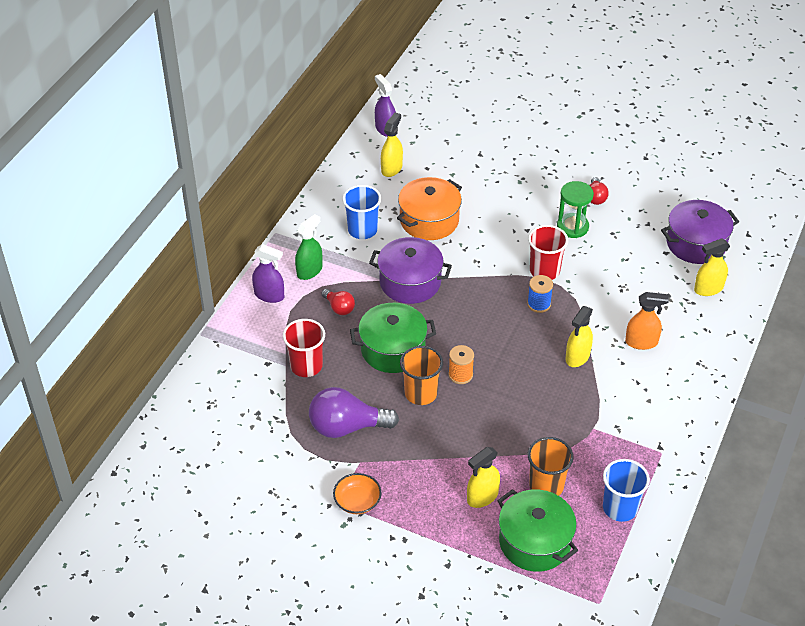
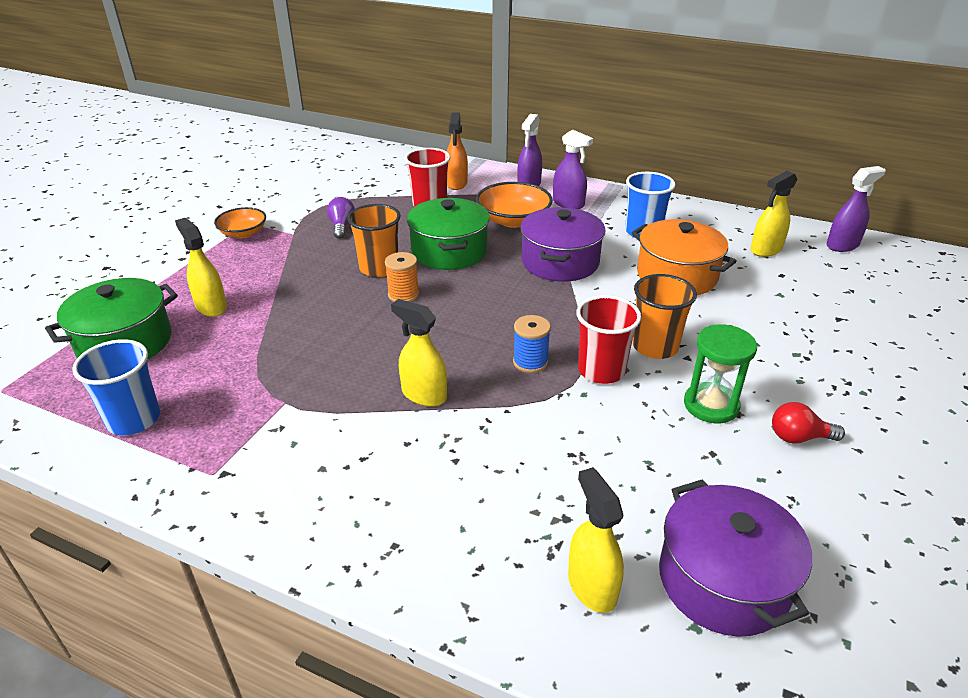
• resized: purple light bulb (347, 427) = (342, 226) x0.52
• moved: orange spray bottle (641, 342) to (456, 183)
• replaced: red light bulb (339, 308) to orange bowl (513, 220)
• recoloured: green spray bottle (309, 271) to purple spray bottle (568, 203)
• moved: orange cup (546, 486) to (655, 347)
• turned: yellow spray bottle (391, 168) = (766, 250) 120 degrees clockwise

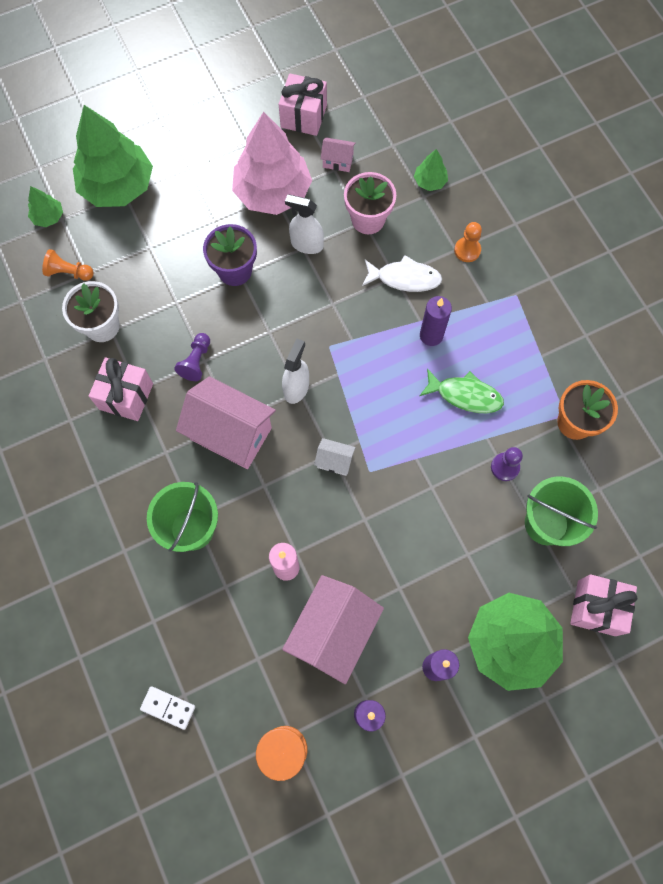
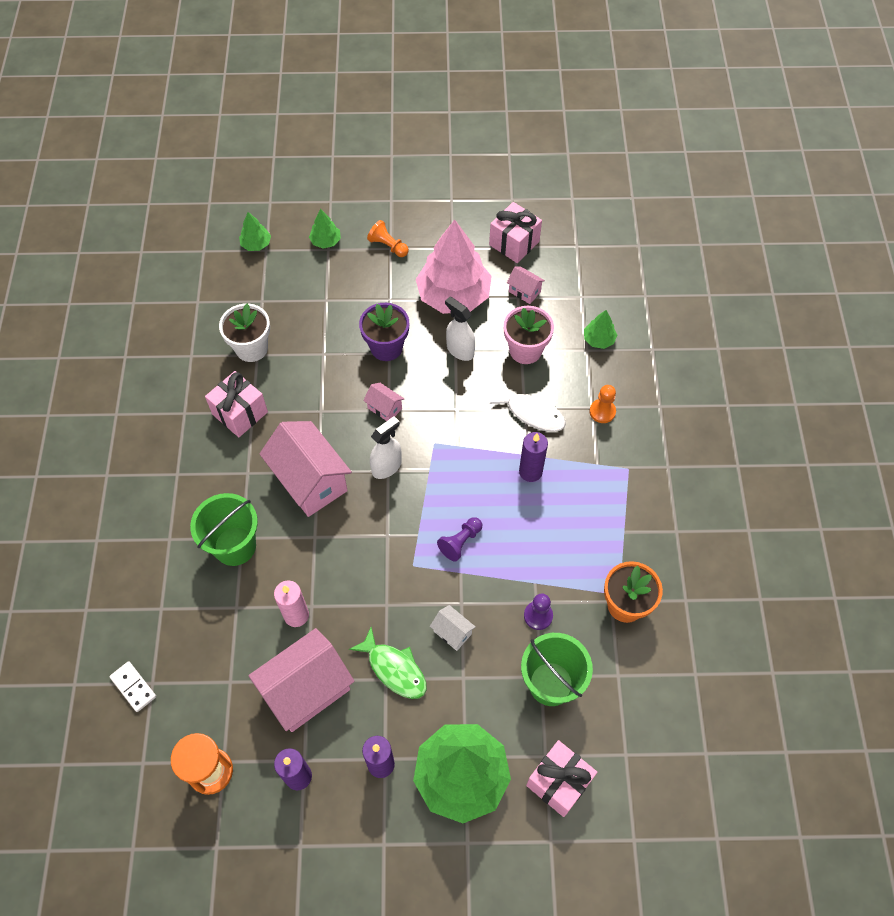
• resized: green tree (118, 186) = (326, 241) x0.44
• moved: green fish (465, 395) to (394, 669)
• added: pink house (384, 408)
• moved: orange pawn (69, 272) to (388, 246)
• moved: white house (334, 461) to (452, 632)
• moved: purple pawn (196, 361) to (460, 542)

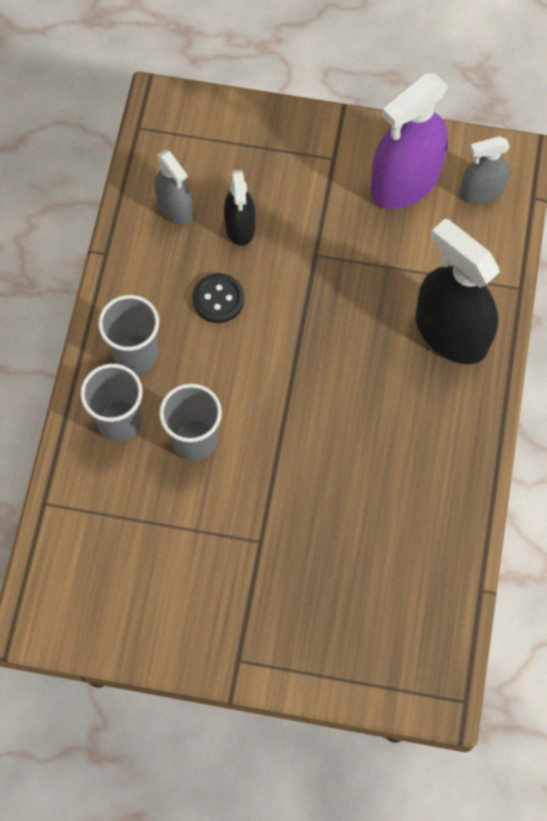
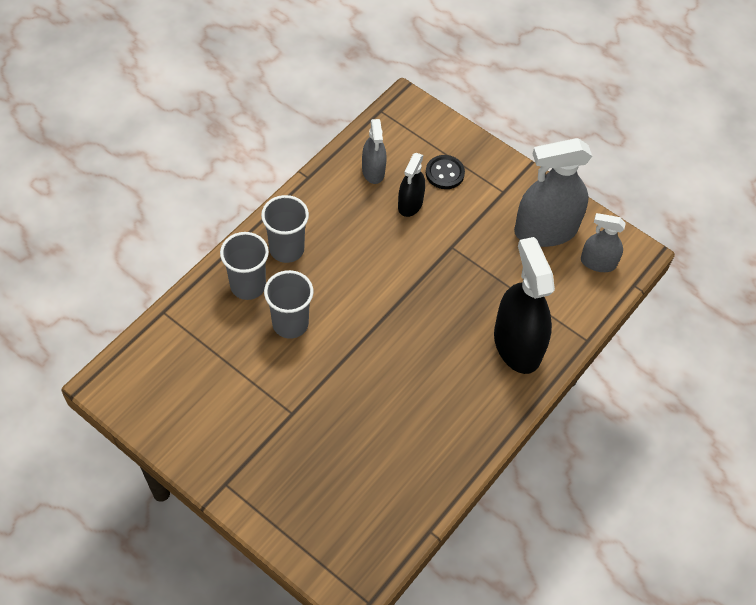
• moved: black button (218, 299) to (444, 173)
• recoloured: purple spray bottle (405, 182) to grey spray bottle (545, 230)

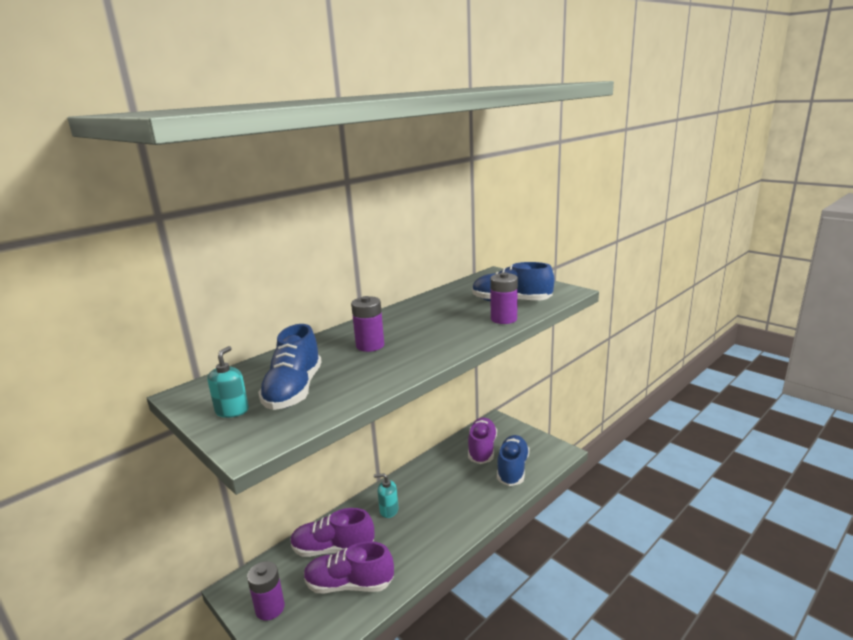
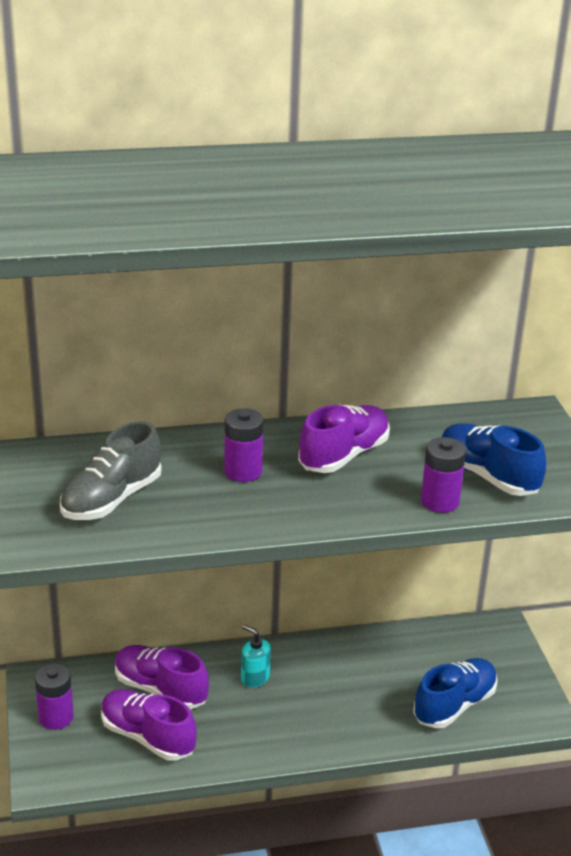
• recoloured: blue shoe (294, 391) to grey shoe (111, 499)
• moved: purple shoe (482, 449) to (344, 455)
• removed: turquoise soap dispenser (232, 411)

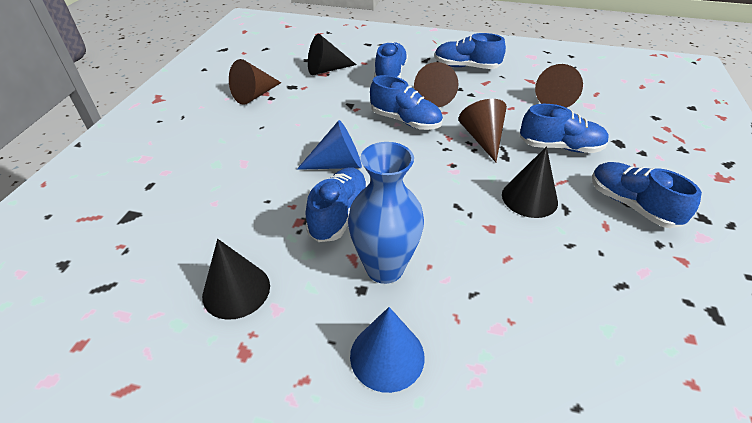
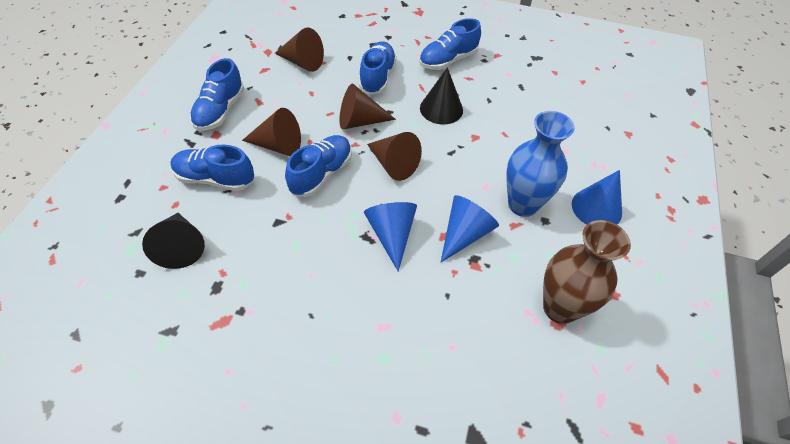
• moved: brown cone (255, 95) to (393, 164)
• replaced: blue shoe (339, 214) to blue cone (464, 234)
• replaced: black cone (236, 290) to brown vase (560, 308)

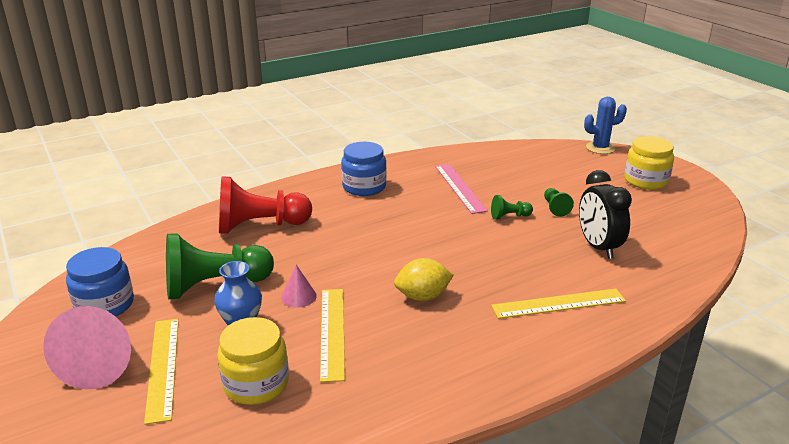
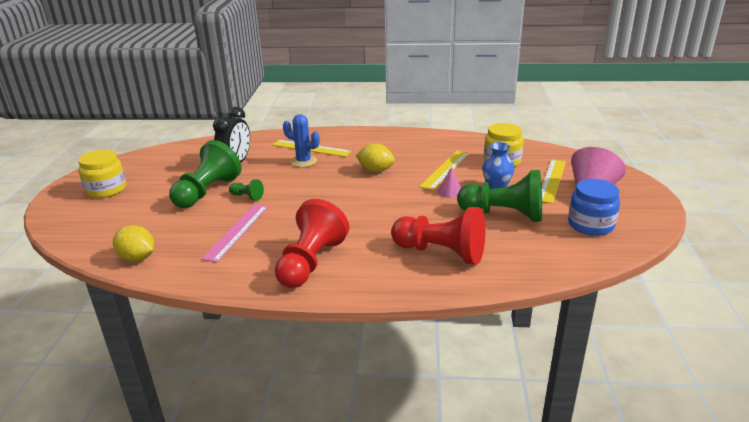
• added: yellow lemon (137, 258)
• resized: green pawn (555, 208) = (207, 192) x2.24
• replaced: blue jar (364, 187) to red pawn (310, 262)
• moved: blue cactus (600, 148) to (303, 161)

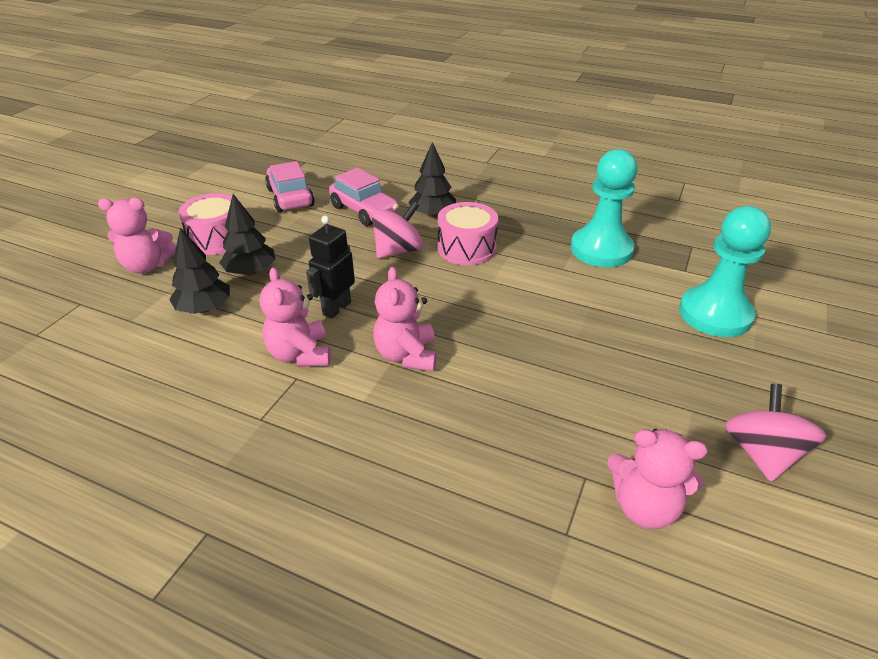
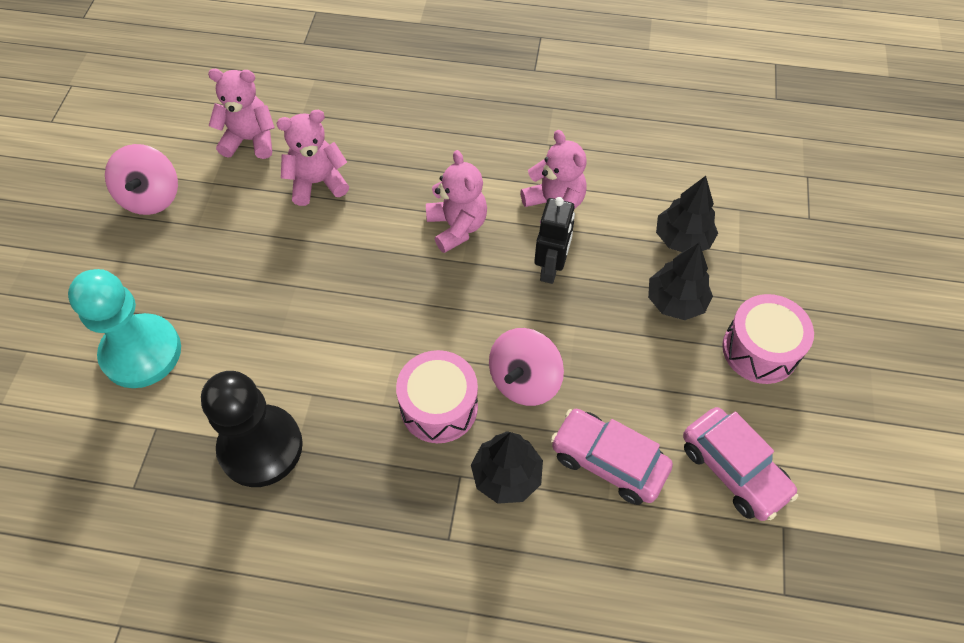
• recoloured: turquoise pawn (601, 249) to black pawn (261, 447)
• moved: pink teddy bear (147, 266) to (317, 183)

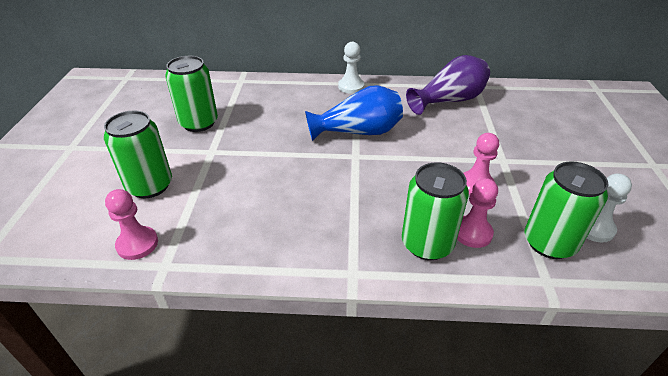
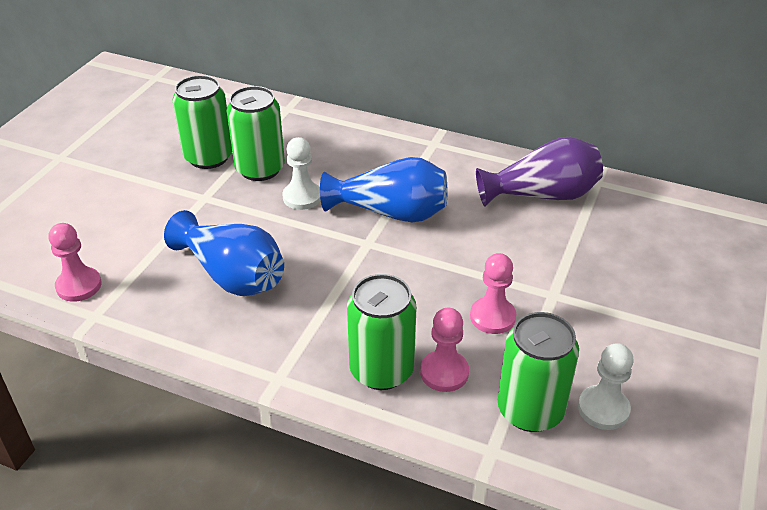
• added: blue vase (232, 275)
• moved: green can (150, 186) to (260, 169)
• moved: white pawn (351, 86) to (302, 197)

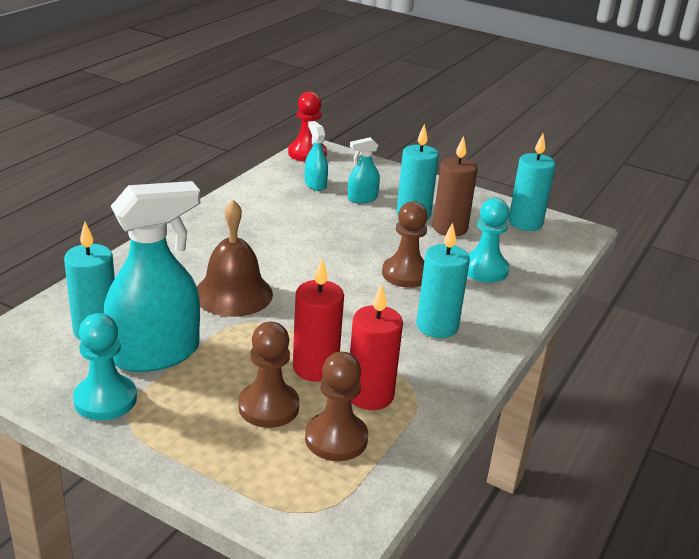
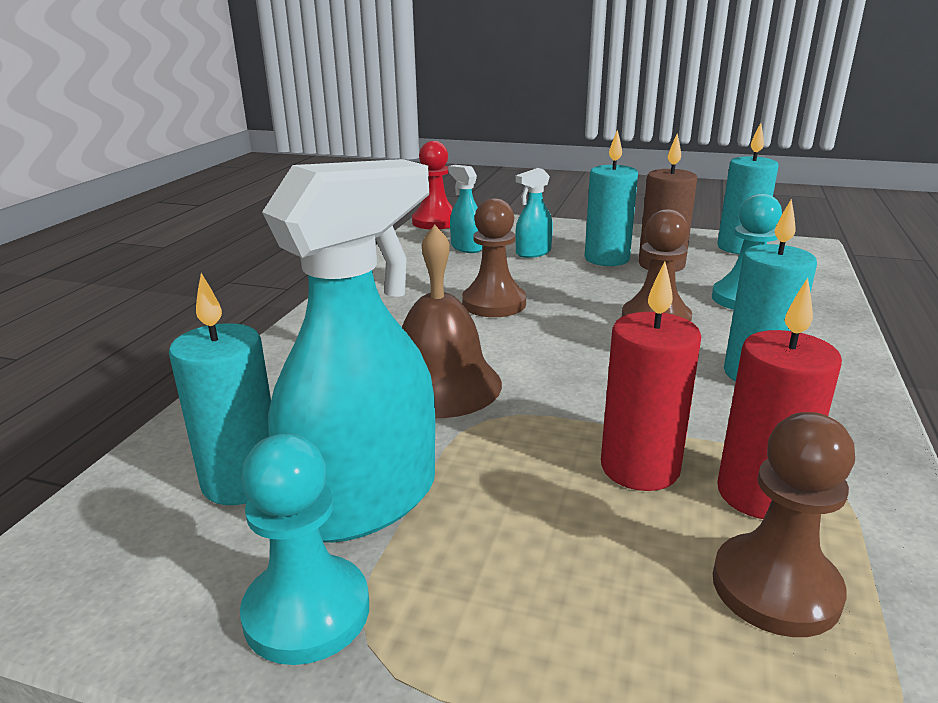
• moved: brown pawn (268, 407) to (494, 304)

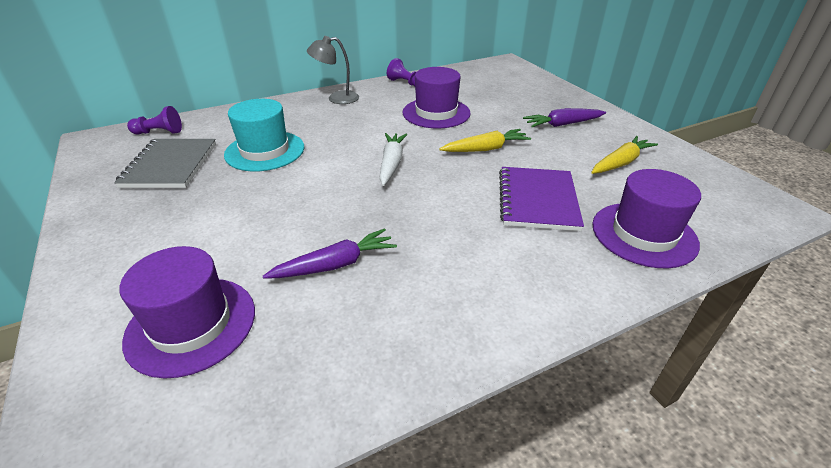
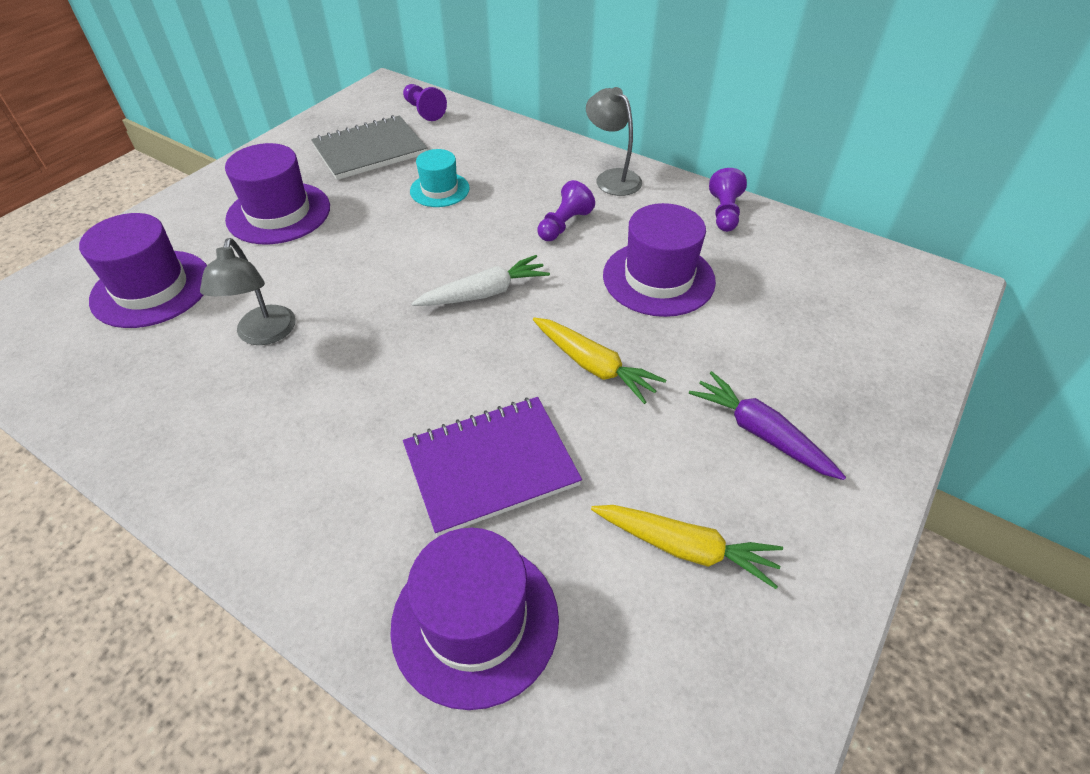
• replaced: purple carrot (335, 264) to grey lamp (264, 335)
• added: purple hat (278, 213)
• resized: turquoise hat (265, 151) = (439, 190) x0.61
• added: purple pawn (564, 225)

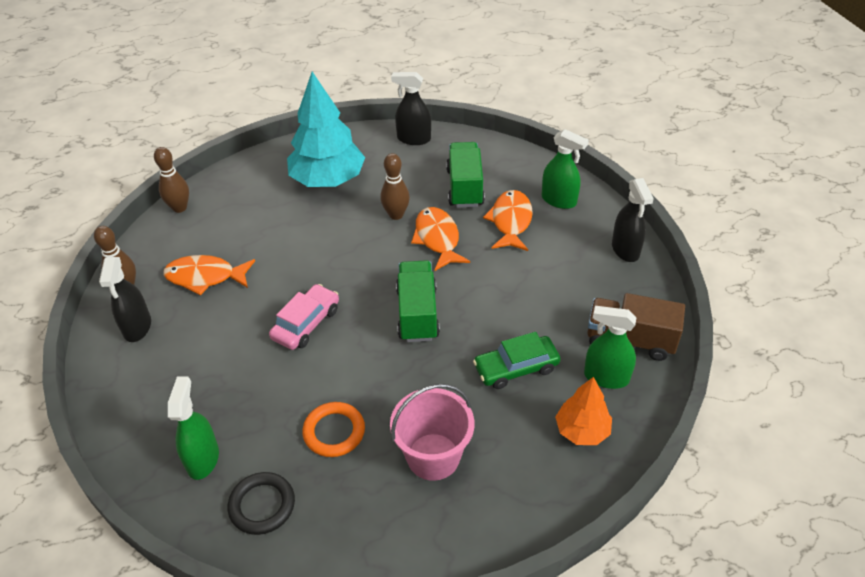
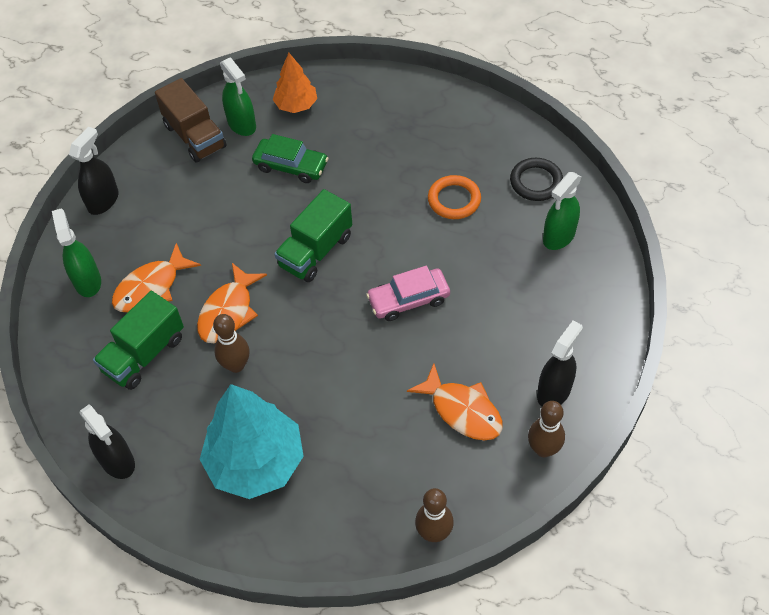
• removed: pink bucket (433, 456)

